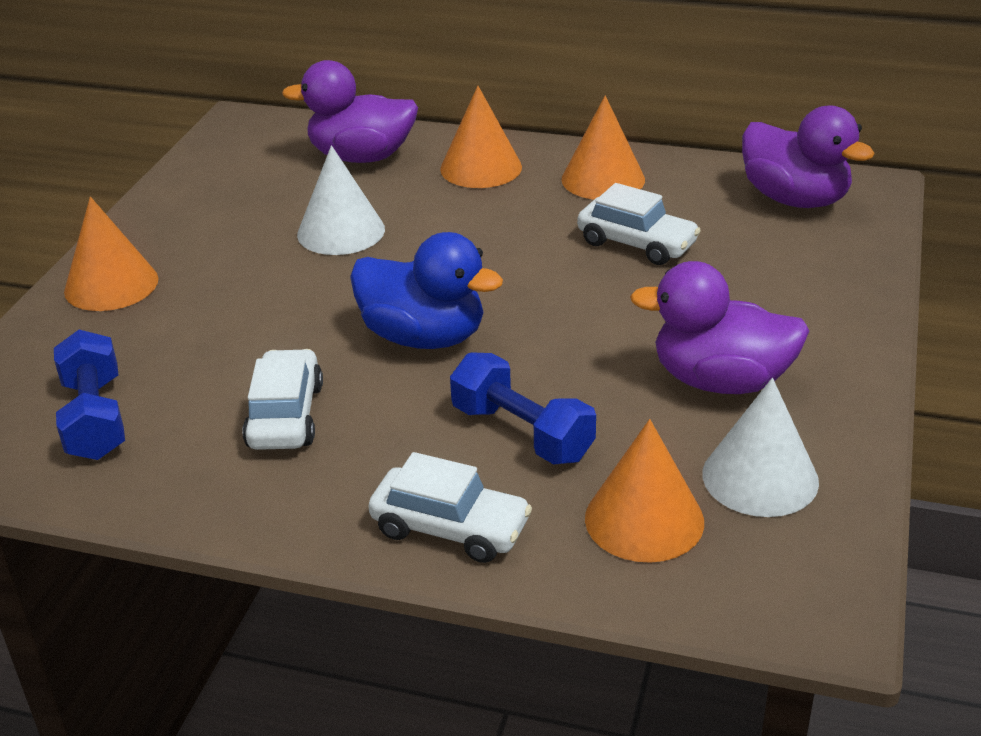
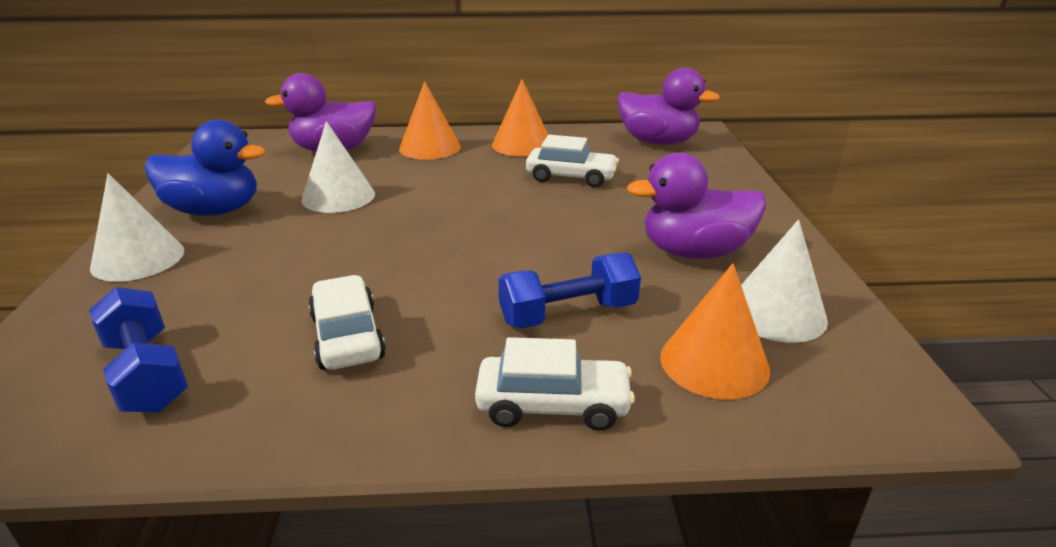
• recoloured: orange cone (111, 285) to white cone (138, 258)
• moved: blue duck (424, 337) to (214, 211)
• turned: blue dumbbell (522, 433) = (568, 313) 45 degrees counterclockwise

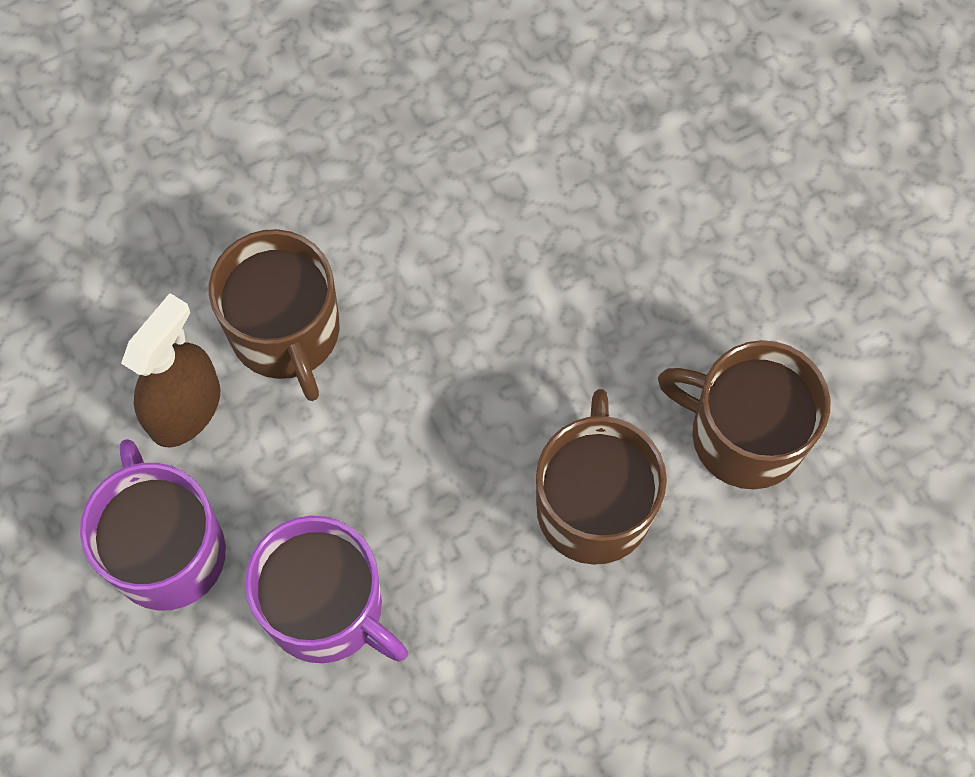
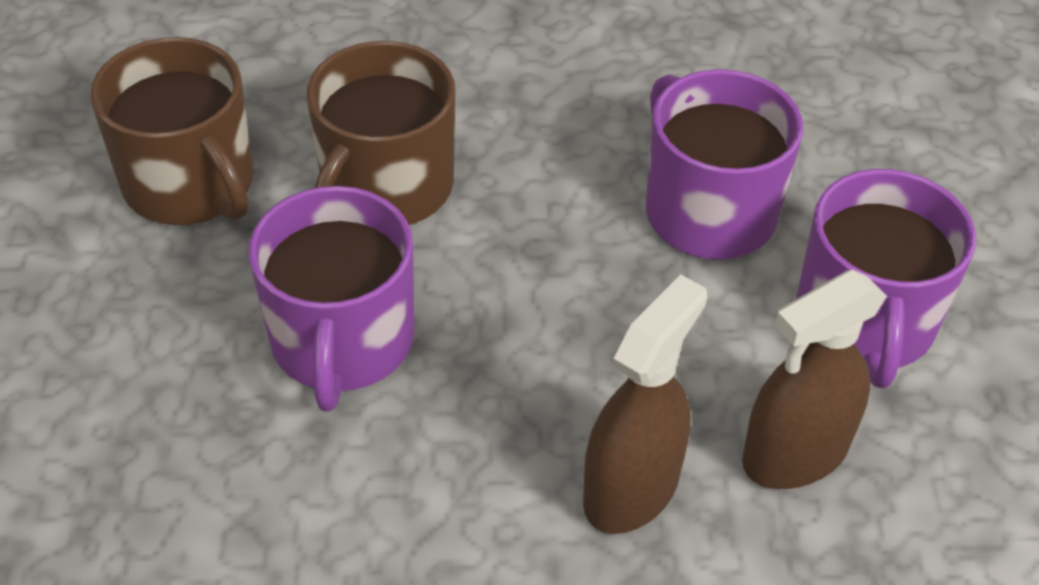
• added: purple mug (342, 341)
• replaced: brown mug (286, 332) to brown spray bottle (631, 488)

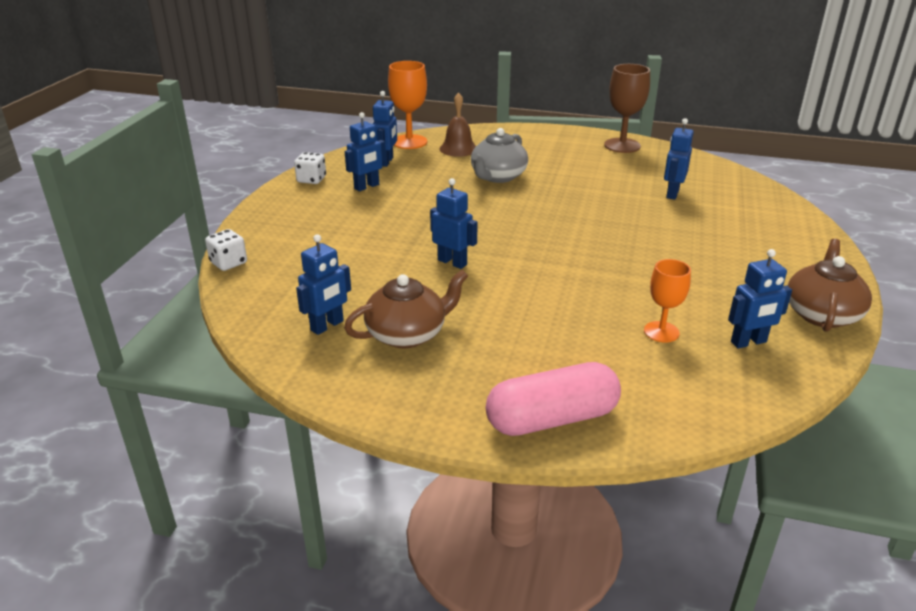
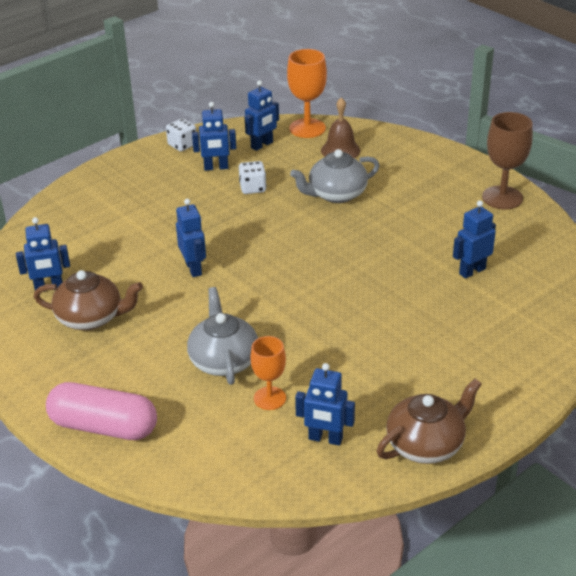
• added: grey teapot (223, 360)
• moved: white dice (228, 263) to (252, 188)

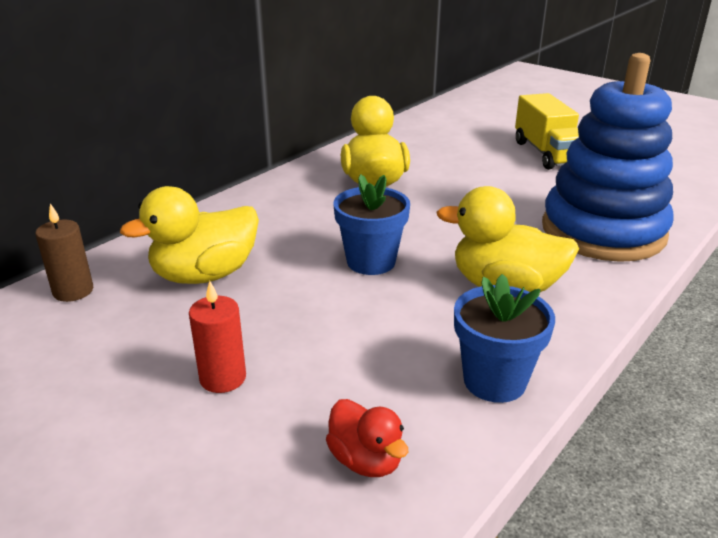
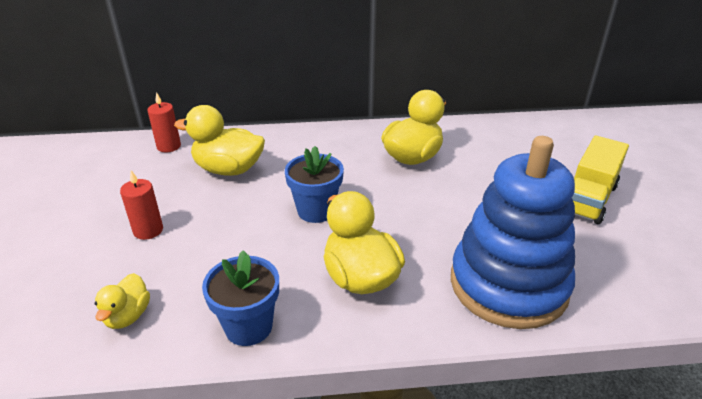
• recoloured: red duck (366, 460) to yellow duck (128, 316)
• recoloured: brown candle (73, 291) to red candle (169, 146)

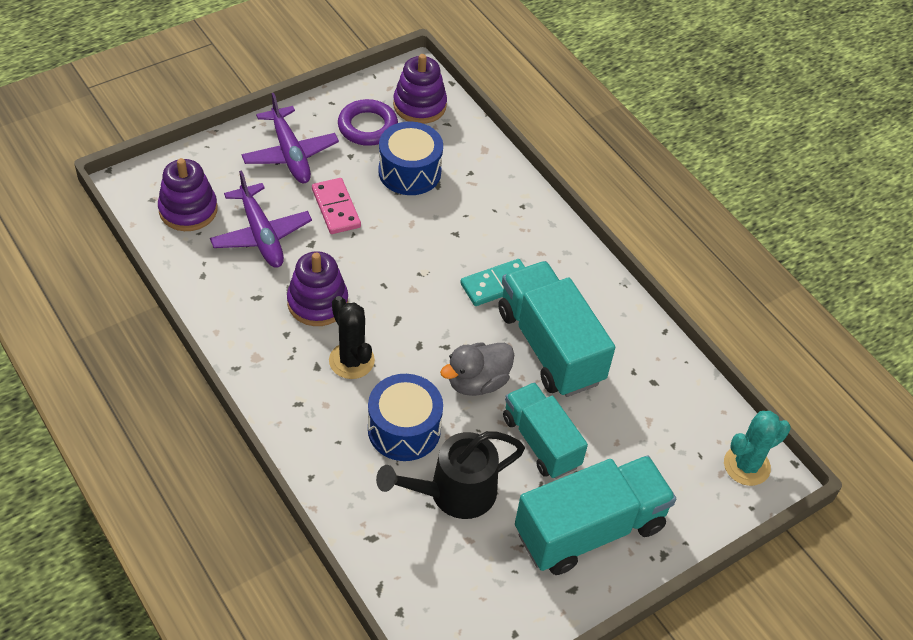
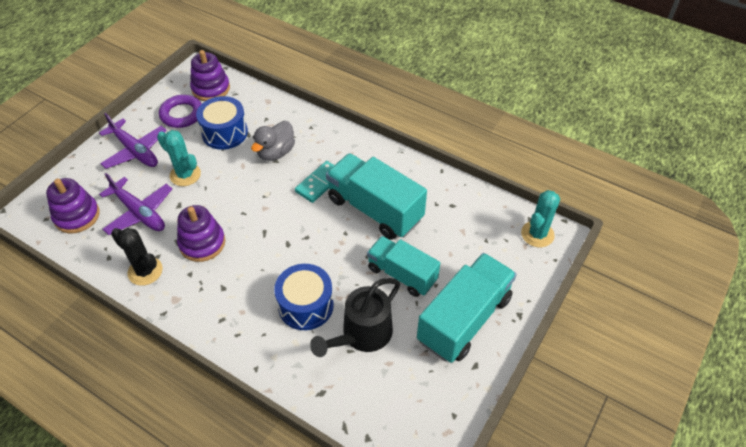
• moved: black cactus (351, 361) to (145, 271)
• replaced: pink domino (336, 208) to turquoise cactus (185, 175)
• moved: grey duck (477, 382) to (275, 152)

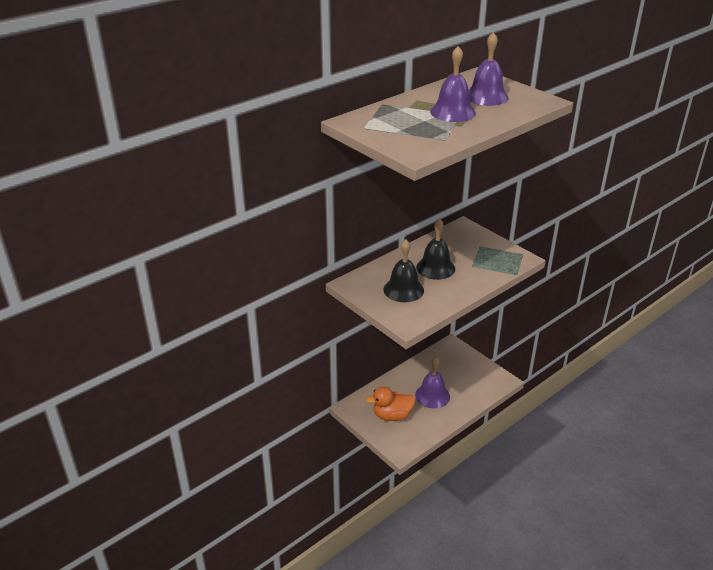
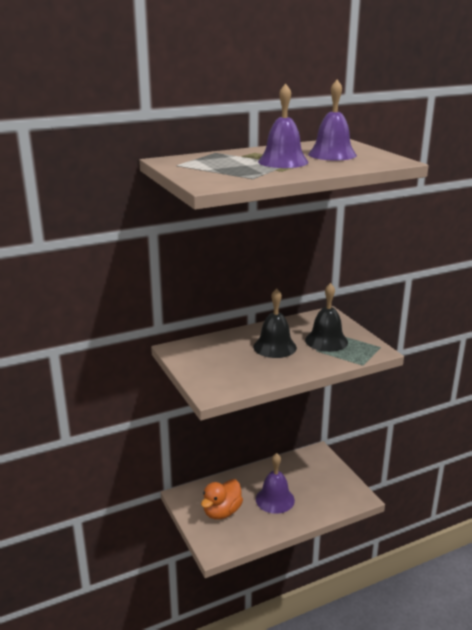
• turned: orange duck (392, 415) = (222, 512) 60 degrees counterclockwise
• moved: black bell (403, 290) to (326, 341)

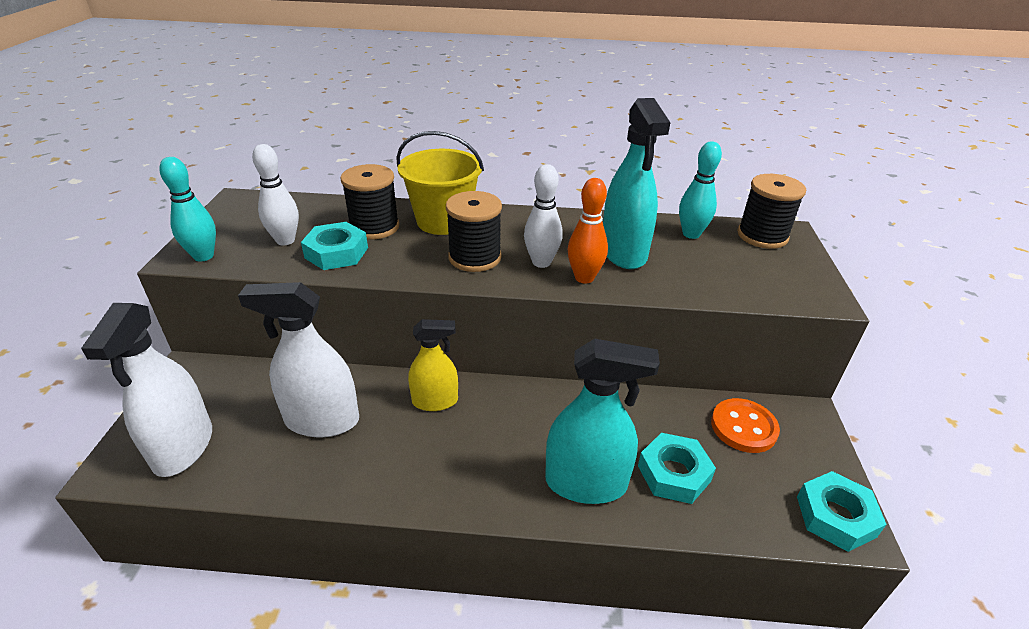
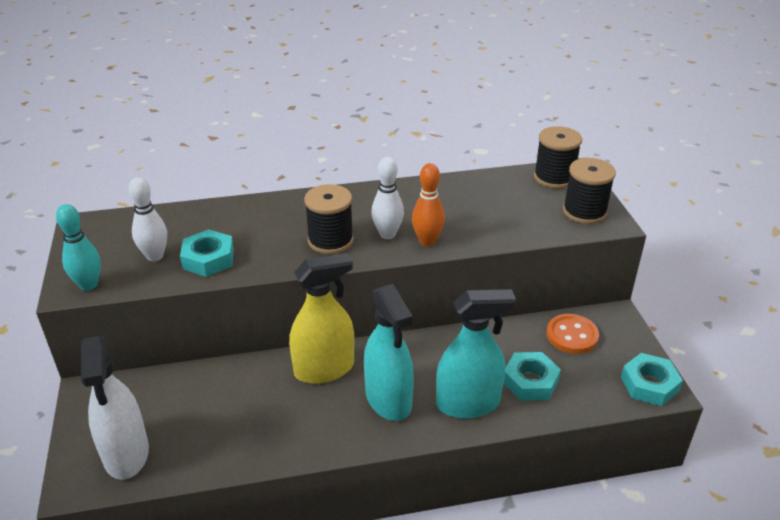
• resized: yellow spray bottle (435, 401) = (324, 369) x1.57
• moved: turquoise spray bottle (623, 252) to (388, 399)
• moved: black spool (374, 227) to (584, 211)
• removed: white spray bottle (322, 420)
• removed: yellow bucket (443, 221)
• removed: turquoise bowling pin (691, 234)

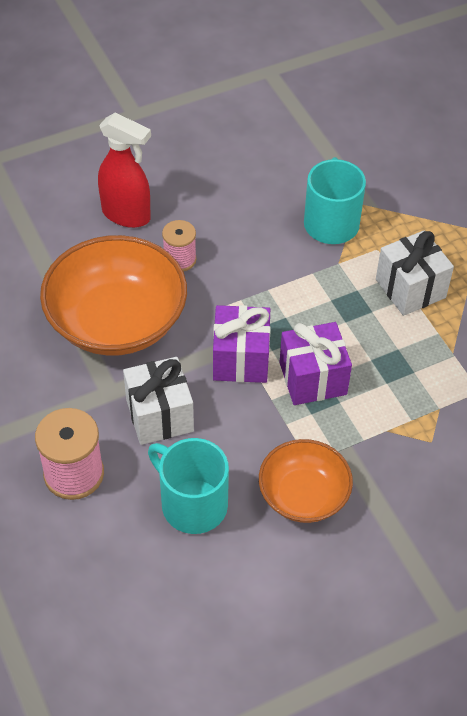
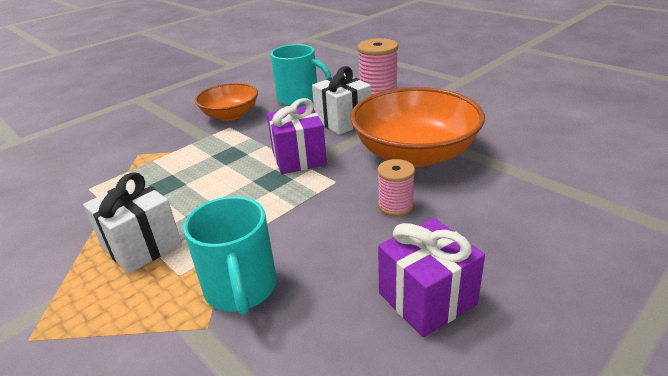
• moved: purple gift (313, 378) to (427, 298)
• removed: red spray bottle (127, 215)

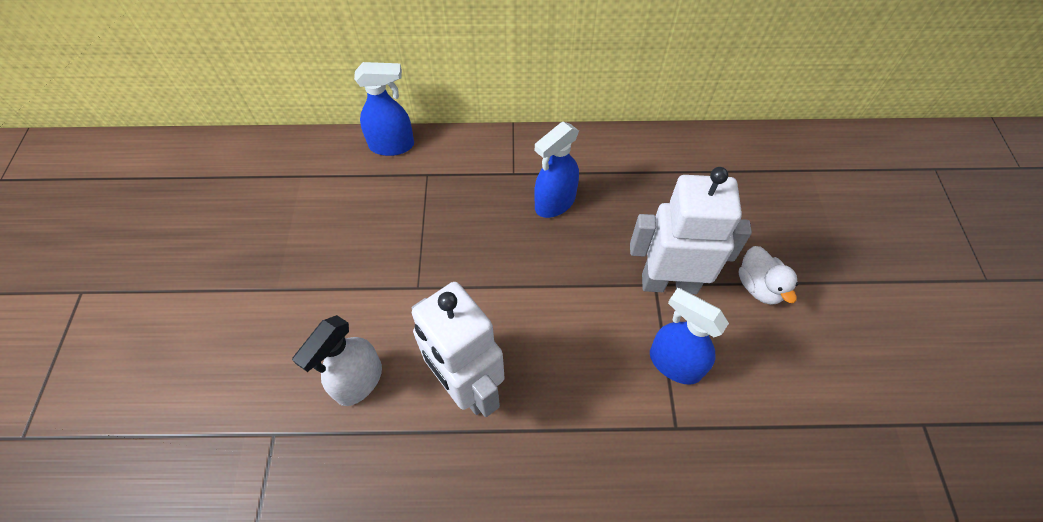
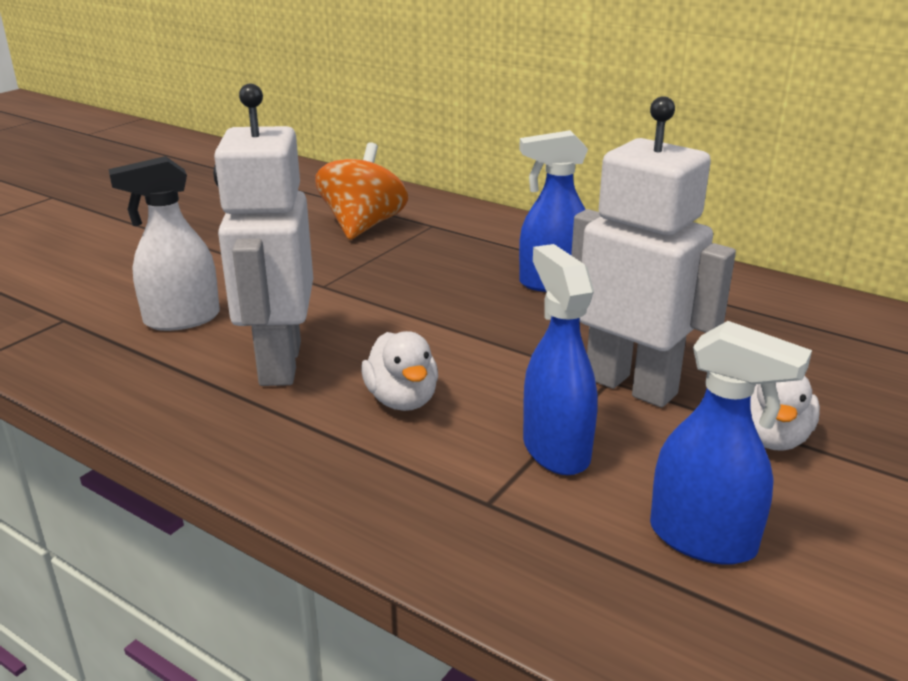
• added: orange spinning top (363, 226)
• added: white duck (402, 400)
• moved: blue spray bottle (392, 145) to (703, 539)

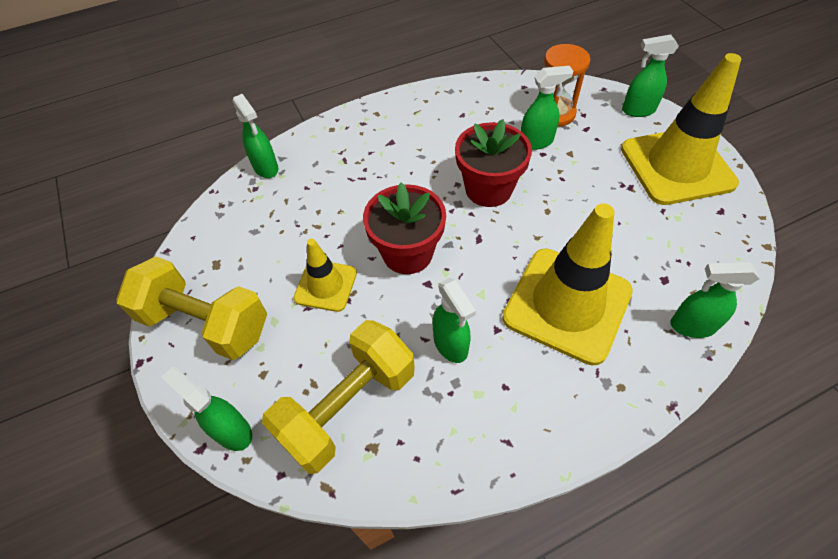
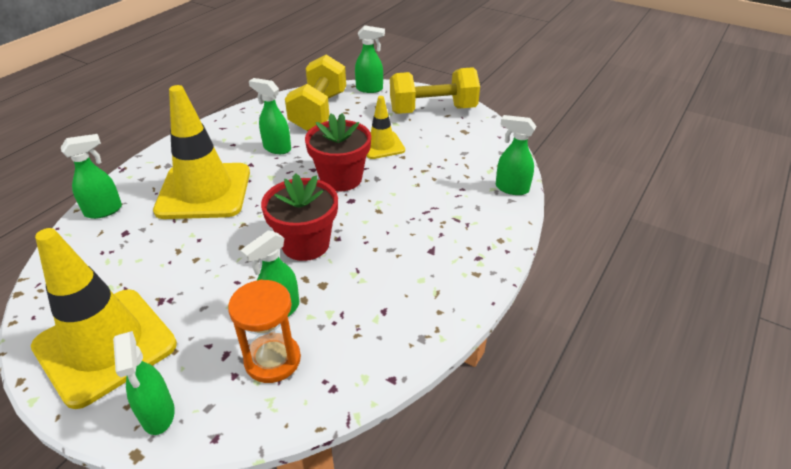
• turned: green spray bottle (637, 110) = (158, 415) 105 degrees clockwise

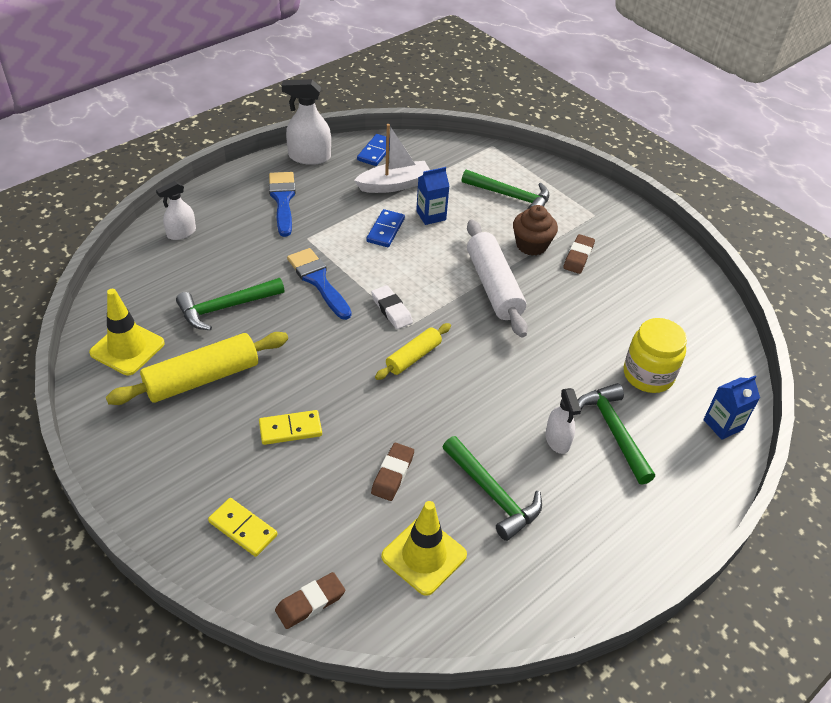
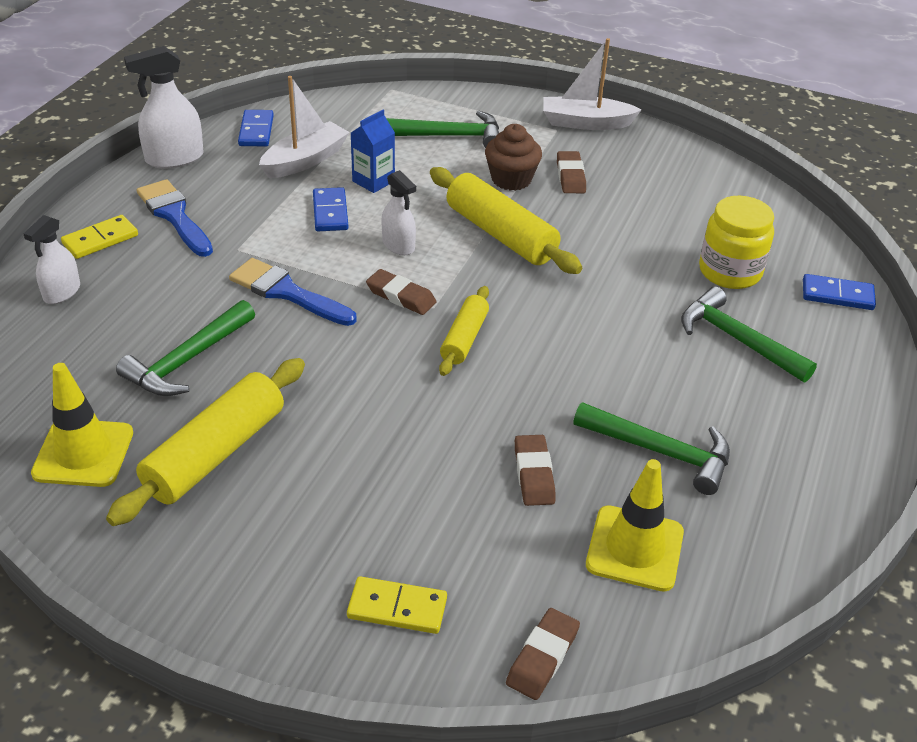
• moved: yellow domino (290, 429) to (100, 240)
• recoloured: white eraser (391, 310) to brown eraser (401, 296)
• moved: white spray bottle (557, 440) to (398, 245)
• recoloured: white rolling pin (493, 286) to yellow rolling pin (500, 234)
• added: white boat (586, 123)
• replaced: blue carton (722, 425) to blue domino (837, 295)

